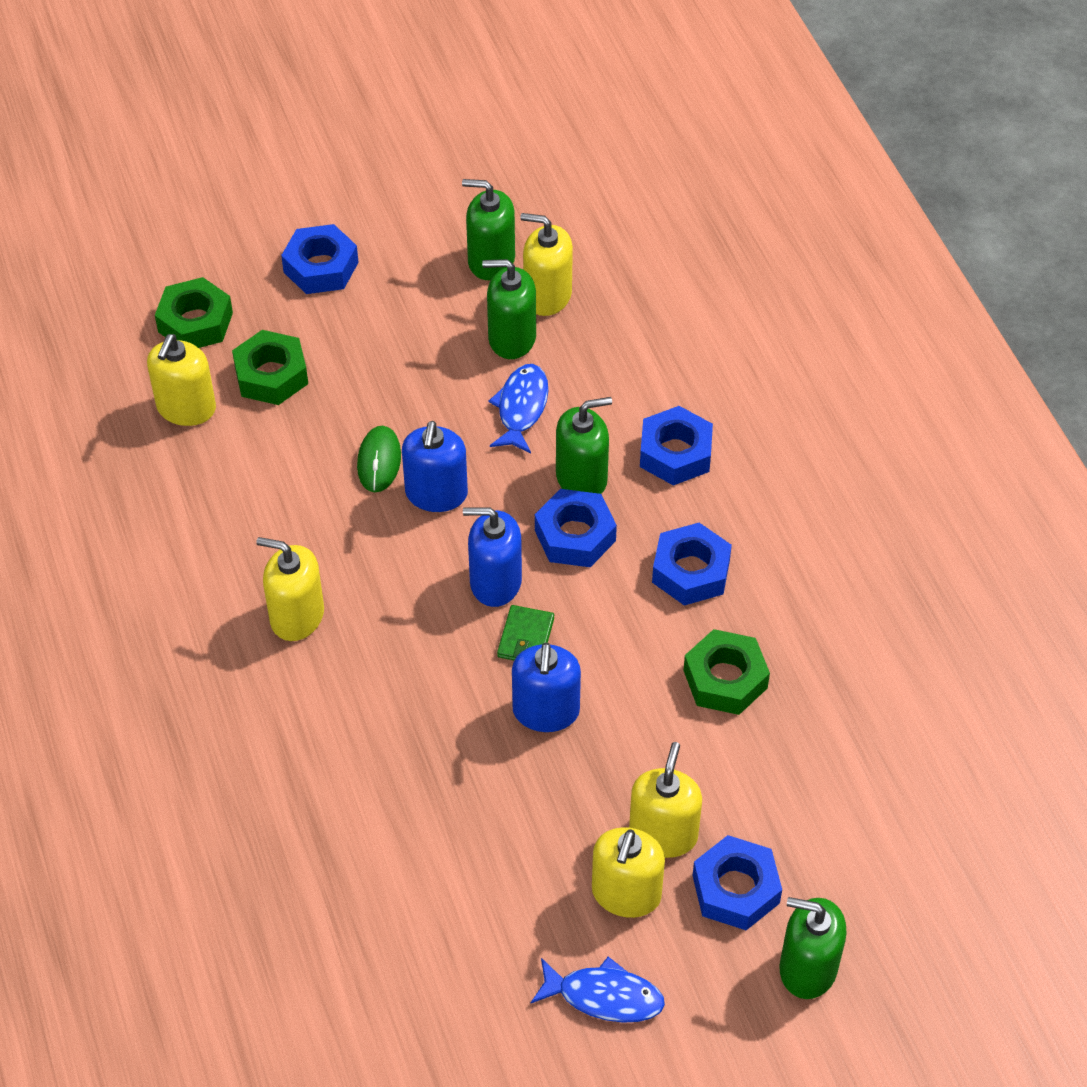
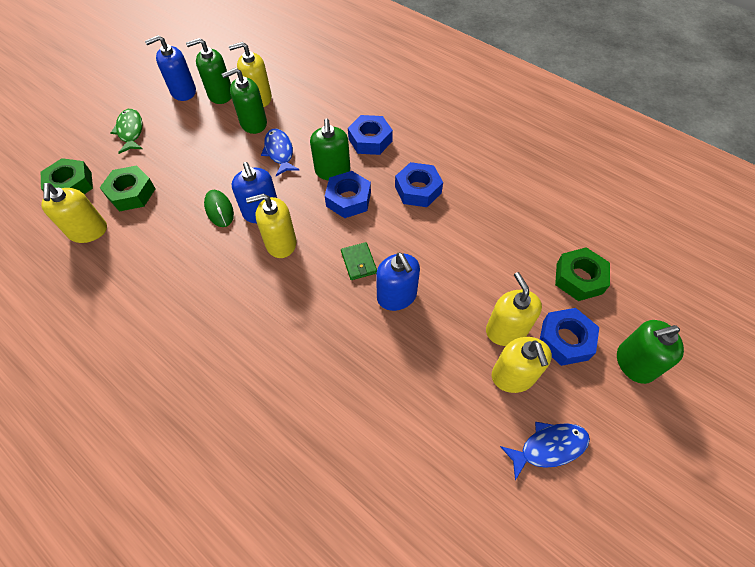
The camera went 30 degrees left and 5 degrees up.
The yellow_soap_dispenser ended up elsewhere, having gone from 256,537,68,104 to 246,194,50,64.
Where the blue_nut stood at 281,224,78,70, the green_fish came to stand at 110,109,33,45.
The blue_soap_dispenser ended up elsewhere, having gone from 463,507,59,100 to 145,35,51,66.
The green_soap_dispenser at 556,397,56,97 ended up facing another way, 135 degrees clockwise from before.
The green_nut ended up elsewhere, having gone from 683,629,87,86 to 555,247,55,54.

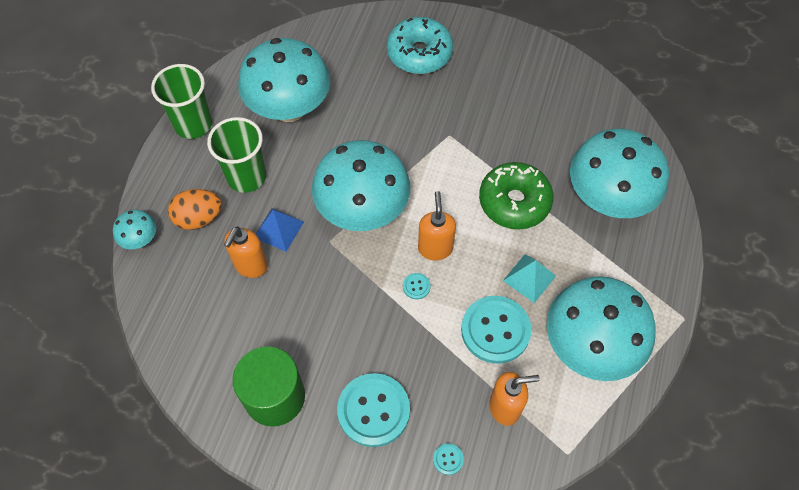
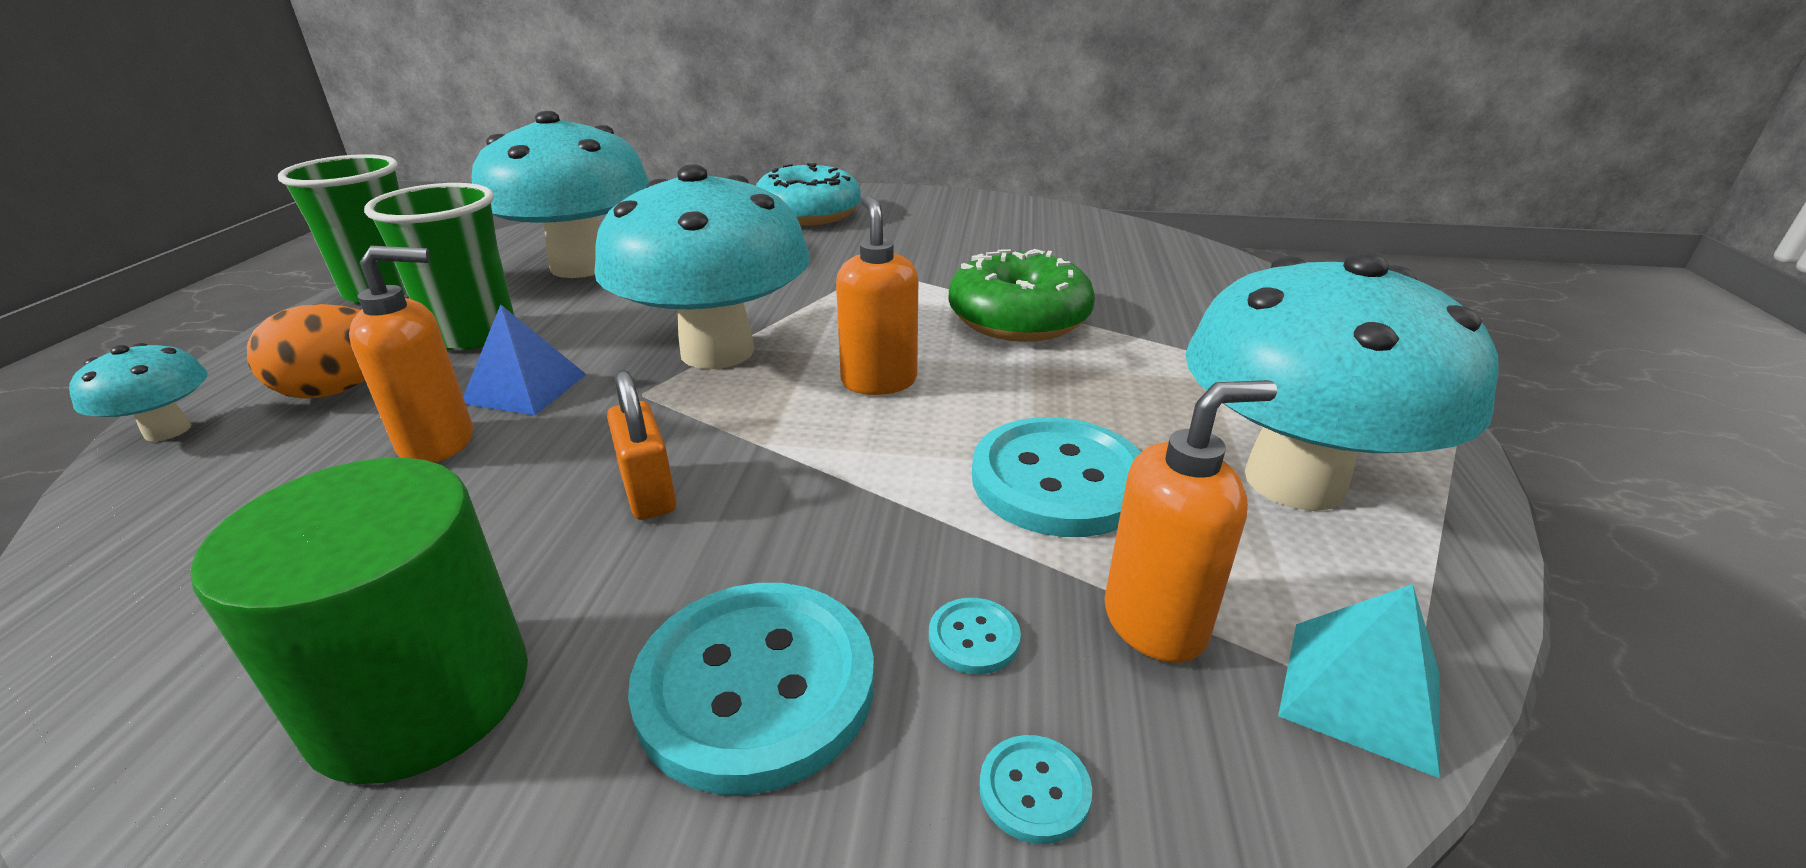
The camera went 10 degrees left and 30 degrees down.
The orange_soap_dispenser at 224,227,44,51 ended up facing another way, 120 degrees counterclockwise from before.
The turquoise_button ended up elsewhere, having gone from 403,273,27,26 to 929,598,92,76.
The turquoise_pyramid ended up elsewhere, having gone from 503,254,53,49 to 1278,584,162,194.
The second view lost the turquoise_mushroom at 570,129,99,89.
The second view gained the orange_padlock at 607,370,69,150.

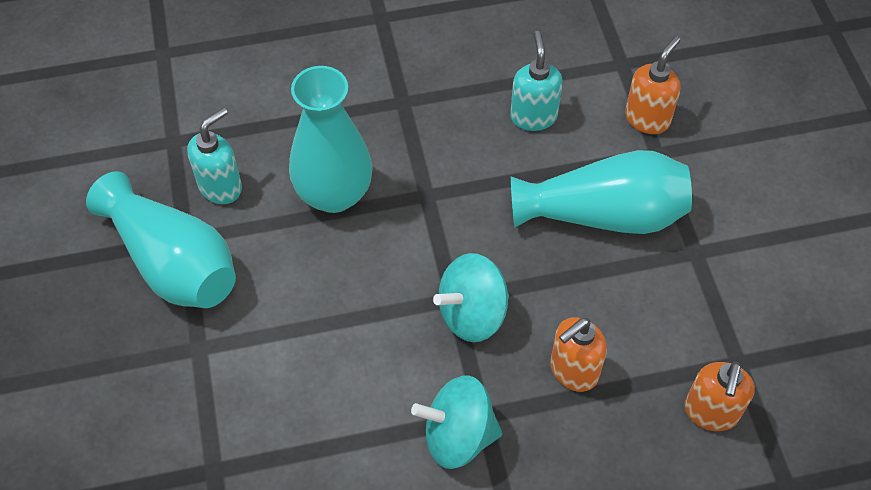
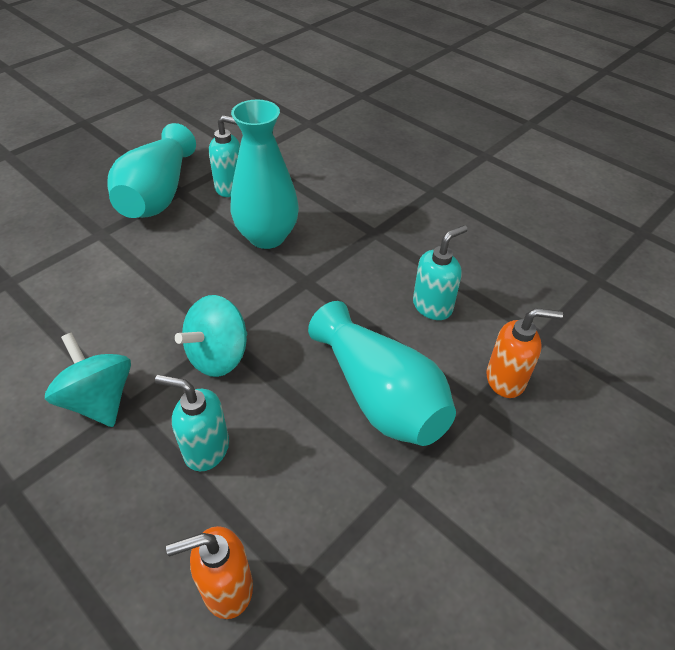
The camera went 55 degrees right and 10 degrees down.
The turquoise_spinning_top at 433,253,76,89 ended up facing another way, 75 degrees counterclockwise from before.
What was the orange_soap_dispenser at 550,317,57,75 turned into the turquoise_soap_dispenser at 155,375,74,96.

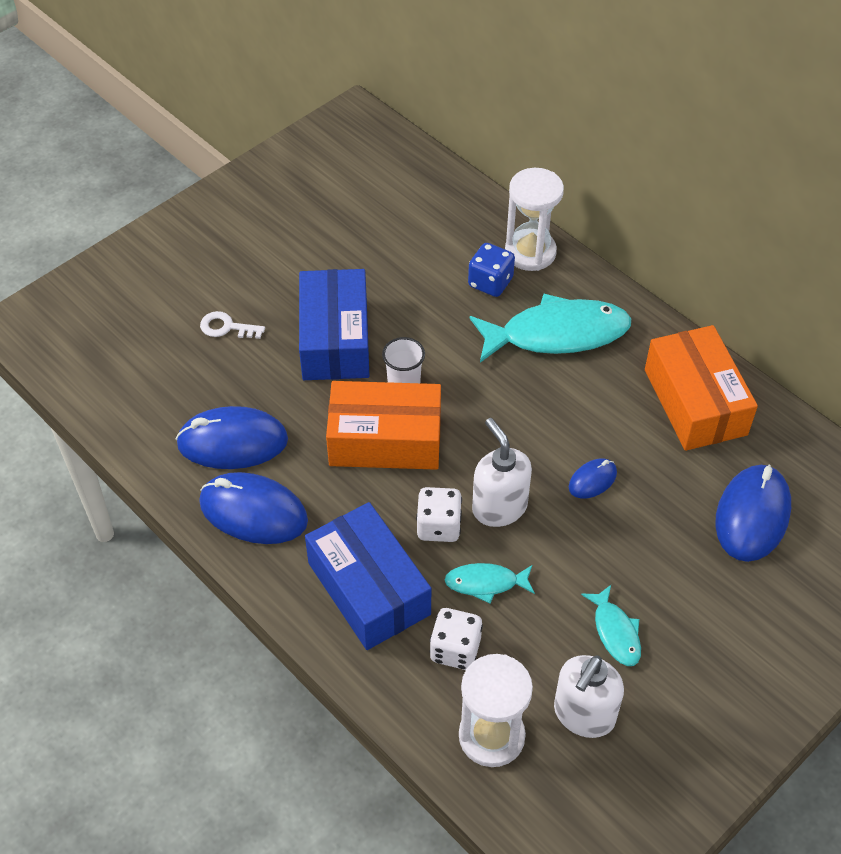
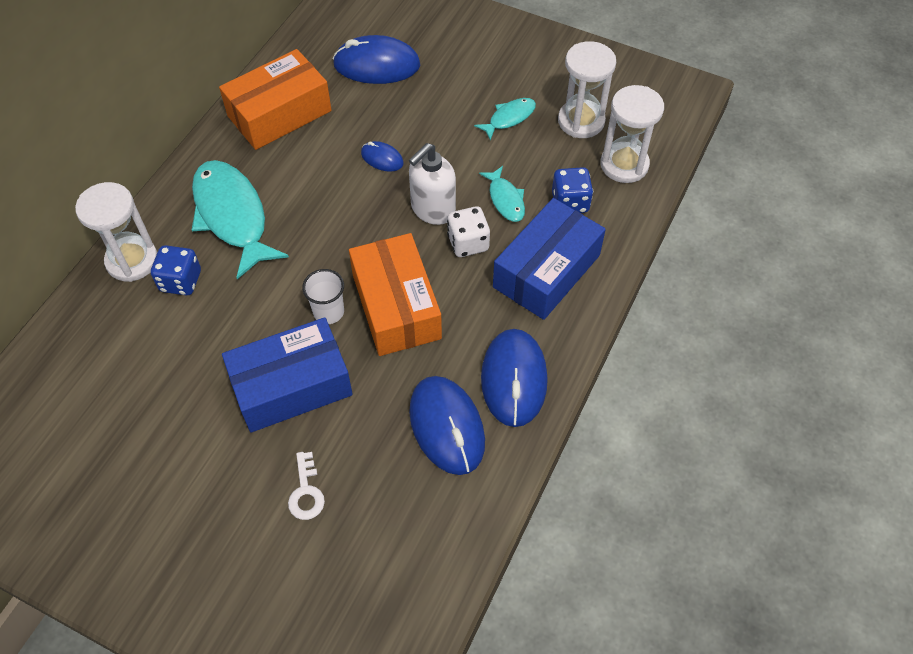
The camera went 110 degrees left and 5 degrees up.
What was the white_dice at 430,608,53,62 turned into the blue_dice at 552,167,41,46.
Where the white_soap_dispenser stood at 554,655,70,83, the white_hourglass came to stand at 558,41,58,97.

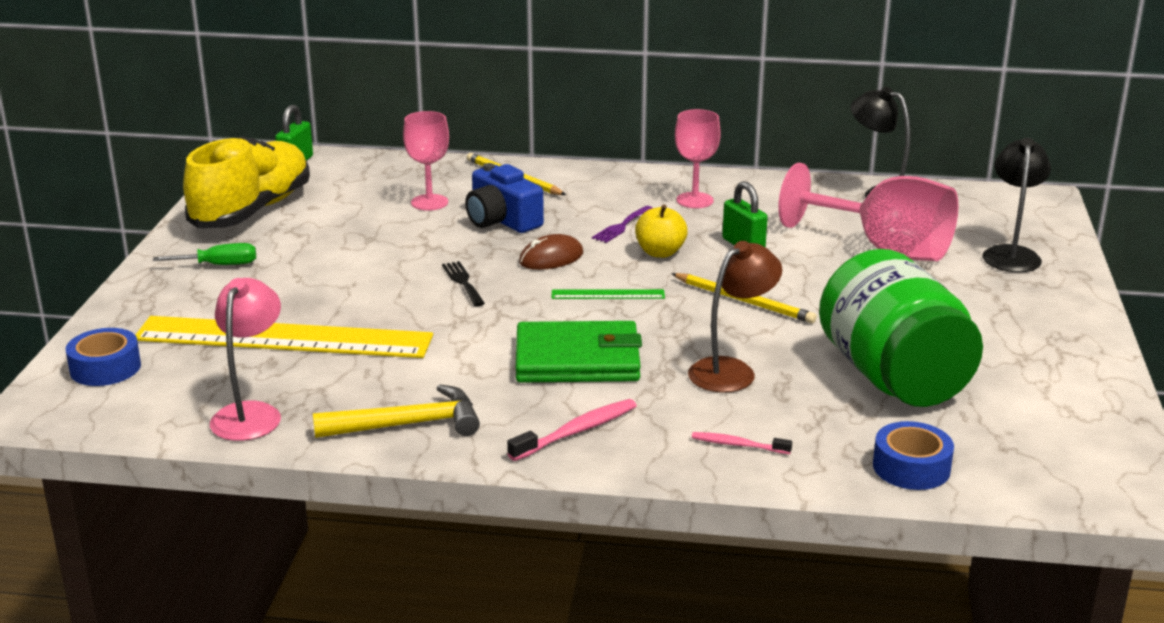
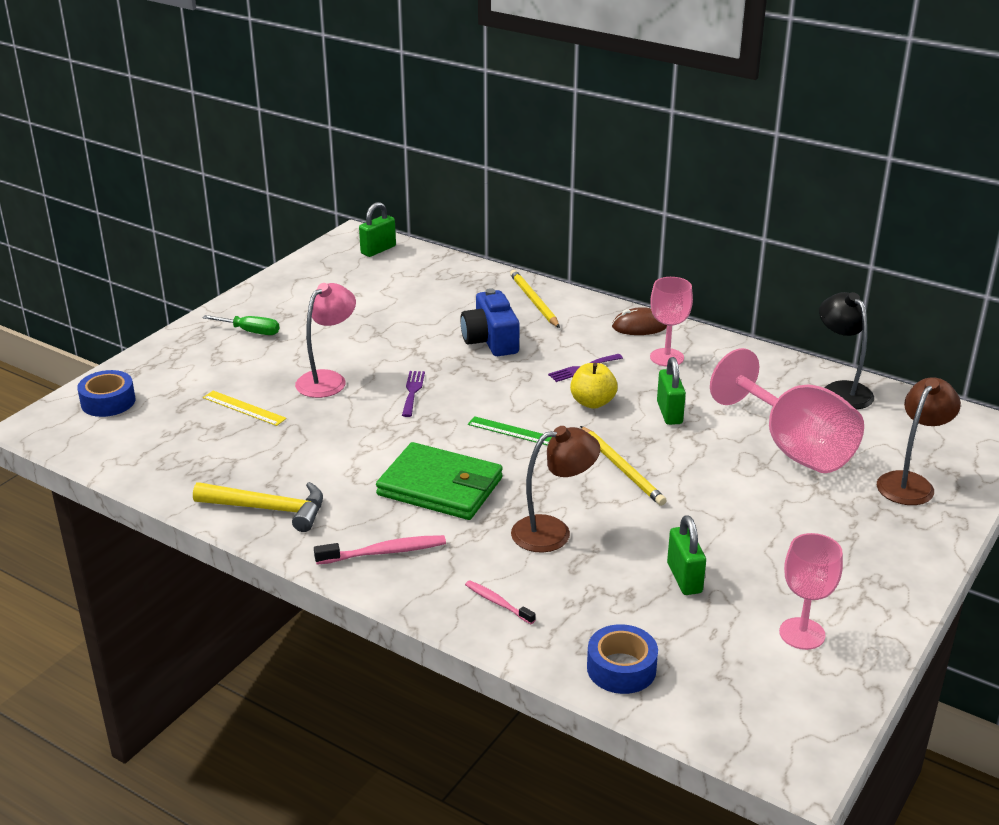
The camera went 25 degrees right and 5 degrees up.
The size of the yellow_ruler at 135,316,298,42 changed by a factor of 0.40.
The second view lost the yellow_shoe at 183,136,127,92.
The pink_lamp ended up elsewhere, having gone from 210,278,71,163 to 295,283,61,115.
The pink_goblet ended up elsewhere, having gone from 403,111,46,100 to 779,533,64,117.
What was the black_fork at 442,261,43,45 turned into the purple_fork at 402,371,23,46.
The brown_mouse ended up elsewhere, having gone from 519,234,64,36 to 612,307,55,28.
Where the green_jar stood at 819,249,164,158, the green_padlock came to stand at 667,515,39,80.
What was the black_lamp at 982,138,69,134 turned into the brown_lamp at 877,377,84,128.

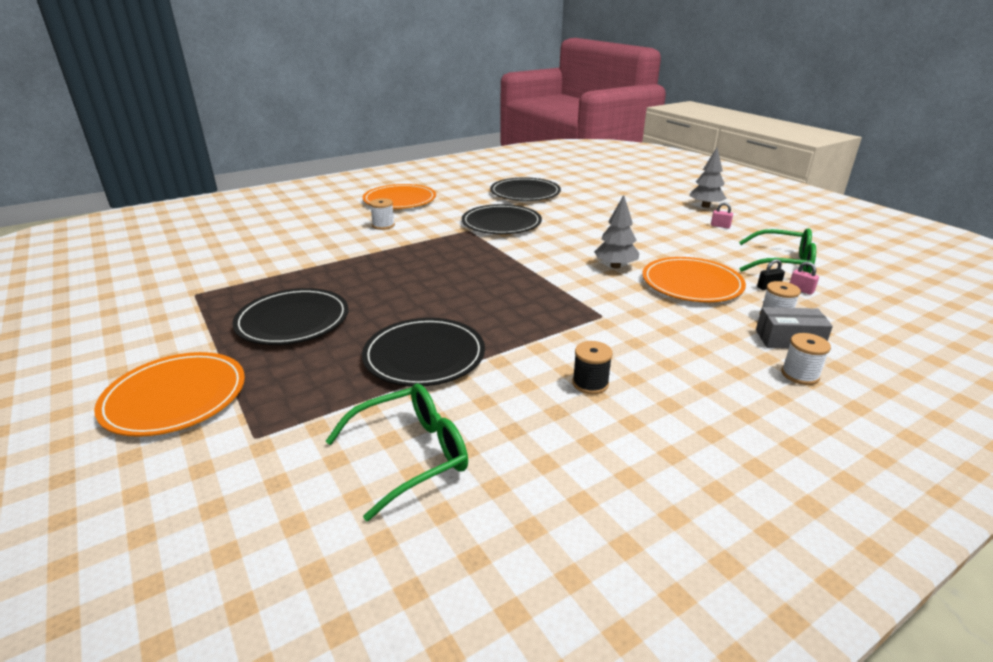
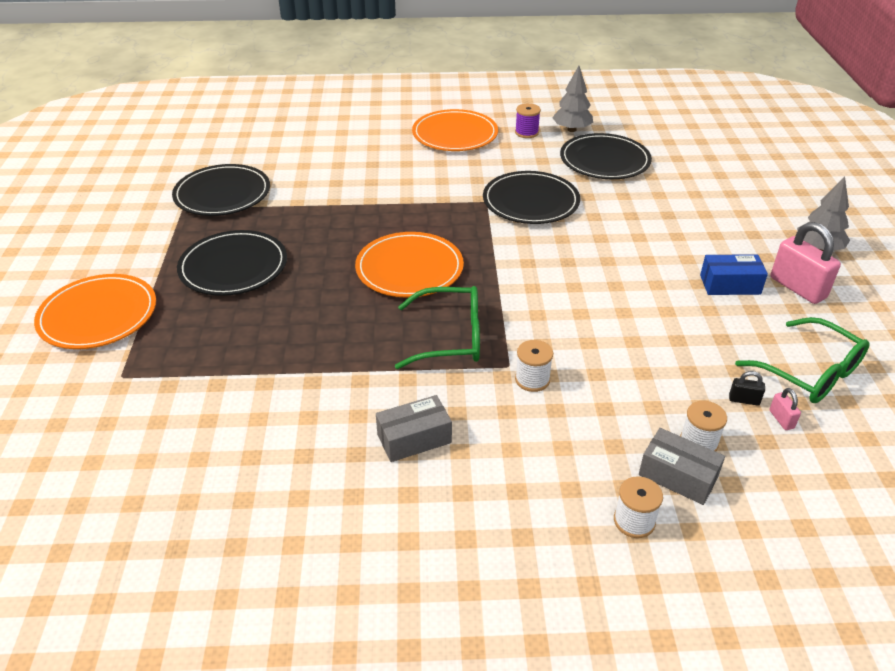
The camera went 30 degrees right and 10 degrees up.
The green_glasses ended up elsewhere, having gone from 325,384,143,137 to 395,286,85,83.
The black_plate ended up elsewhere, having gone from 362,318,123,68 to 172,164,98,52.
The white_spool ended up elsewhere, having gone from 370,198,25,32 to 515,340,38,52.
Where the black_spool stood at 572,341,41,53, the grey_box came to stand at 376,395,76,67.
The grey_tree ended up elsewhere, having gone from 594,195,45,74 to 552,66,41,66.
The orange_plate ended up elsewhere, having gone from 642,257,104,45 to 355,232,109,66.
The size of the pink_padlock at 711,202,22,26 changed by a factor of 2.22.
The second view gained the purple_spool at 515,103,26,35.
The second view gained the blue_box at 700,254,68,41.

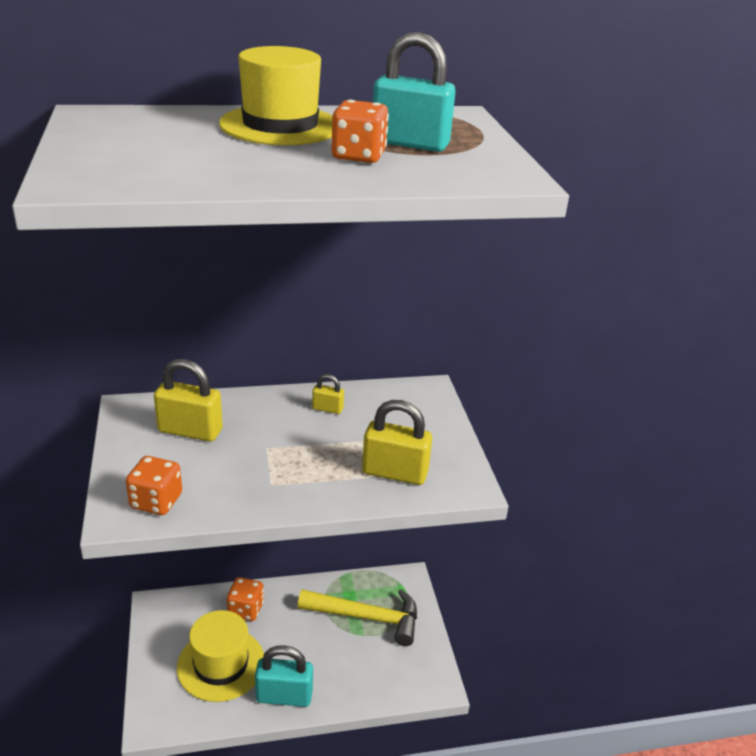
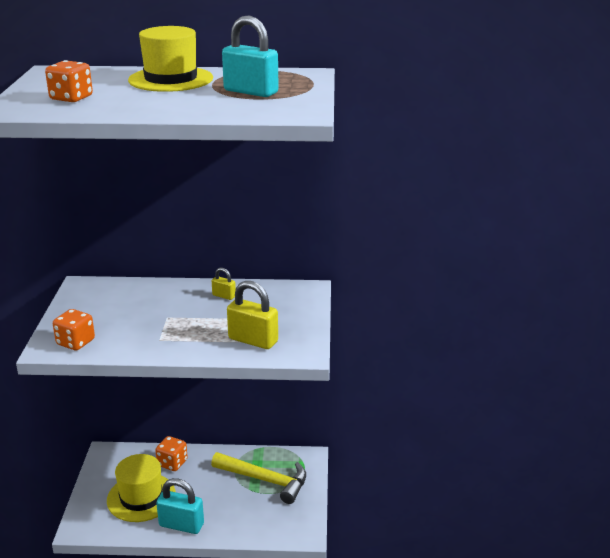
The camera went 15 degrees right and 5 degrees down.
The second view lost the yellow_padlock at 154,359,69,83.
The orange_dice ended up elsewhere, having gone from 332,100,57,63 to 45,60,48,42.

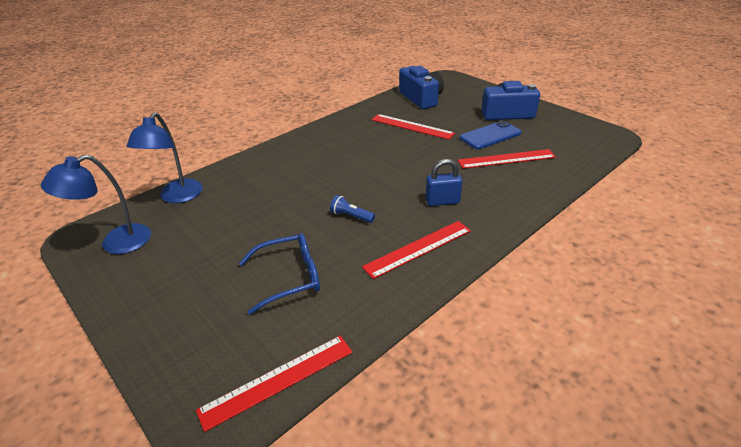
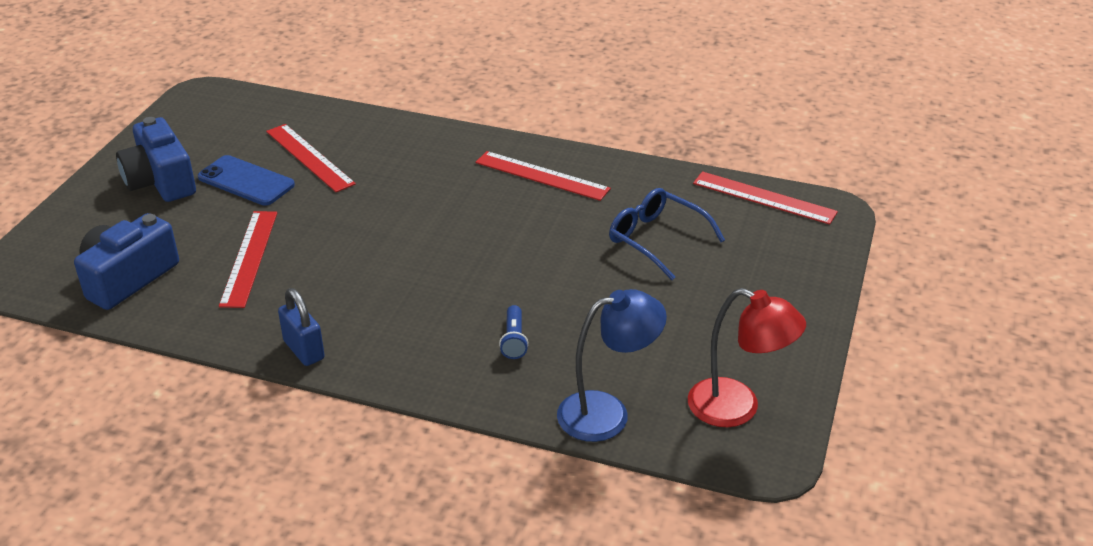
The camera went 120 degrees left and 0 degrees up.
What was the blue_lamp at 41,155,110,99 turned into the red_lamp at 688,288,118,139.
The blue_flashlight ended up elsewhere, having gone from 330,195,45,28 to 499,305,30,54.
The blue_padlock ended up elsewhere, having gone from 426,159,36,47 to 278,288,47,78.

